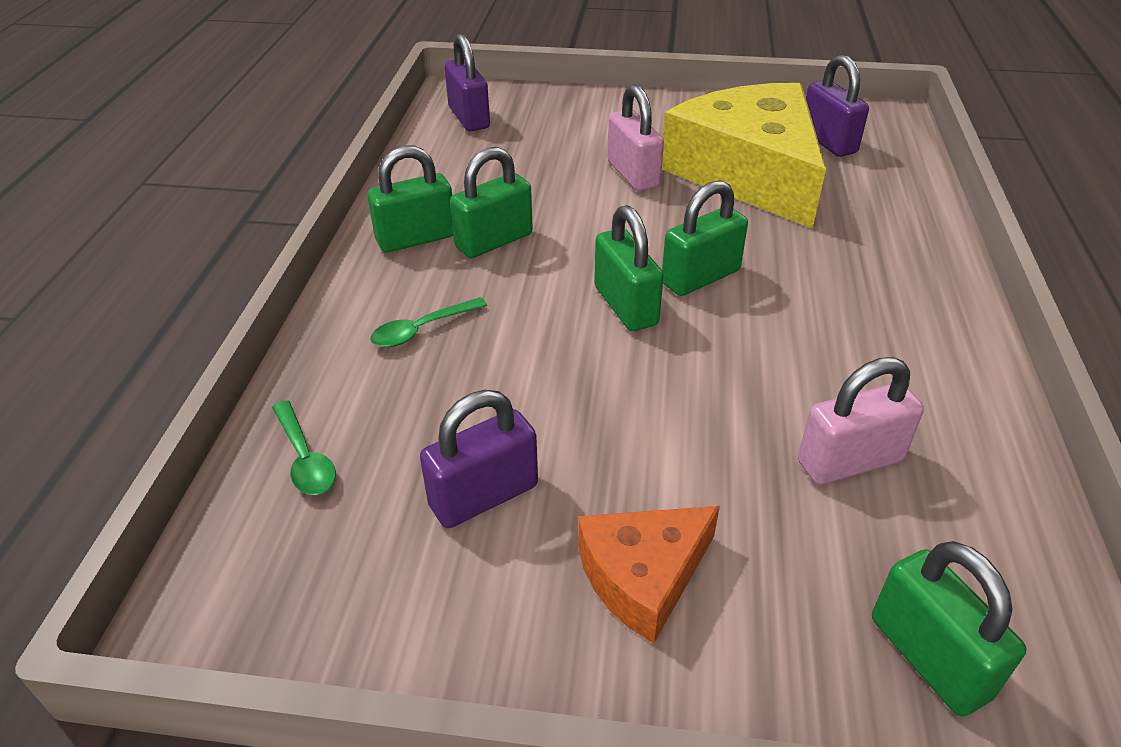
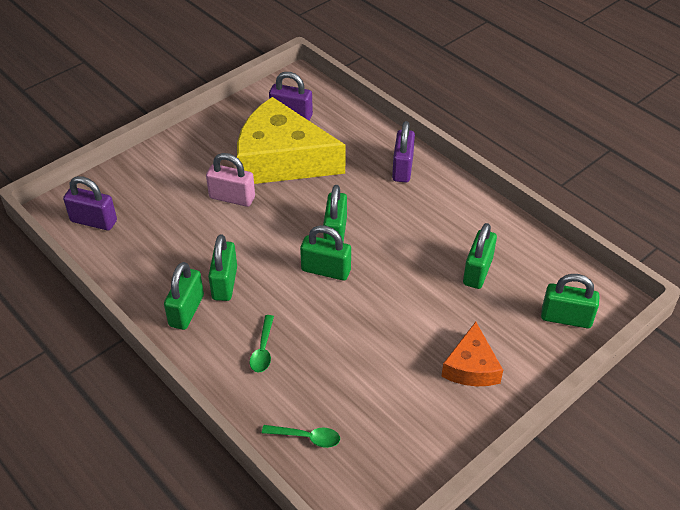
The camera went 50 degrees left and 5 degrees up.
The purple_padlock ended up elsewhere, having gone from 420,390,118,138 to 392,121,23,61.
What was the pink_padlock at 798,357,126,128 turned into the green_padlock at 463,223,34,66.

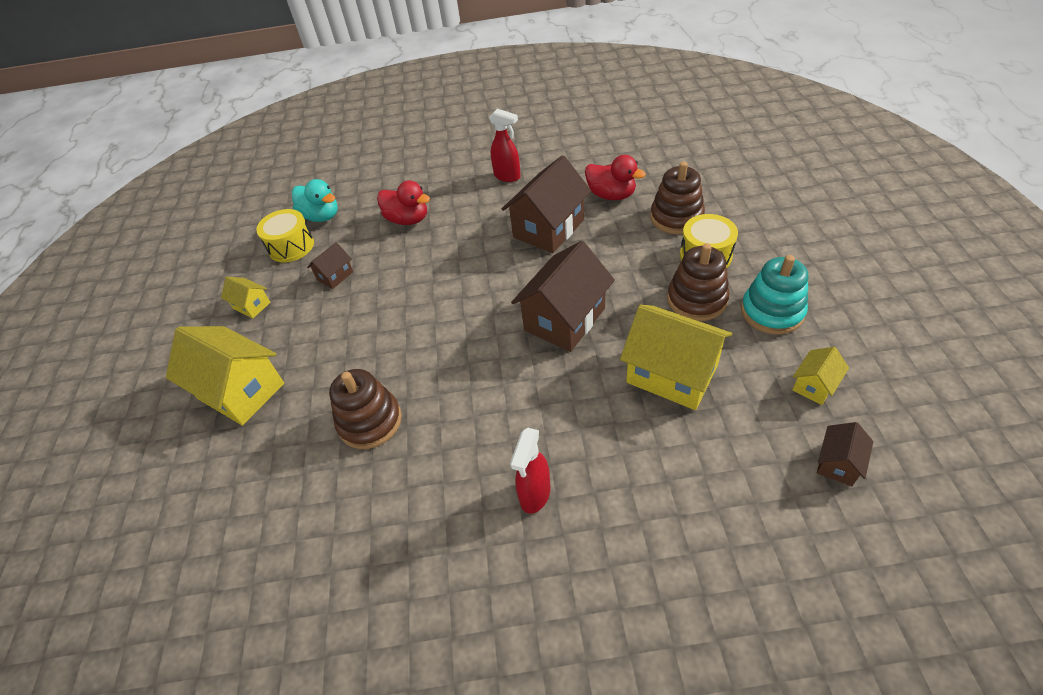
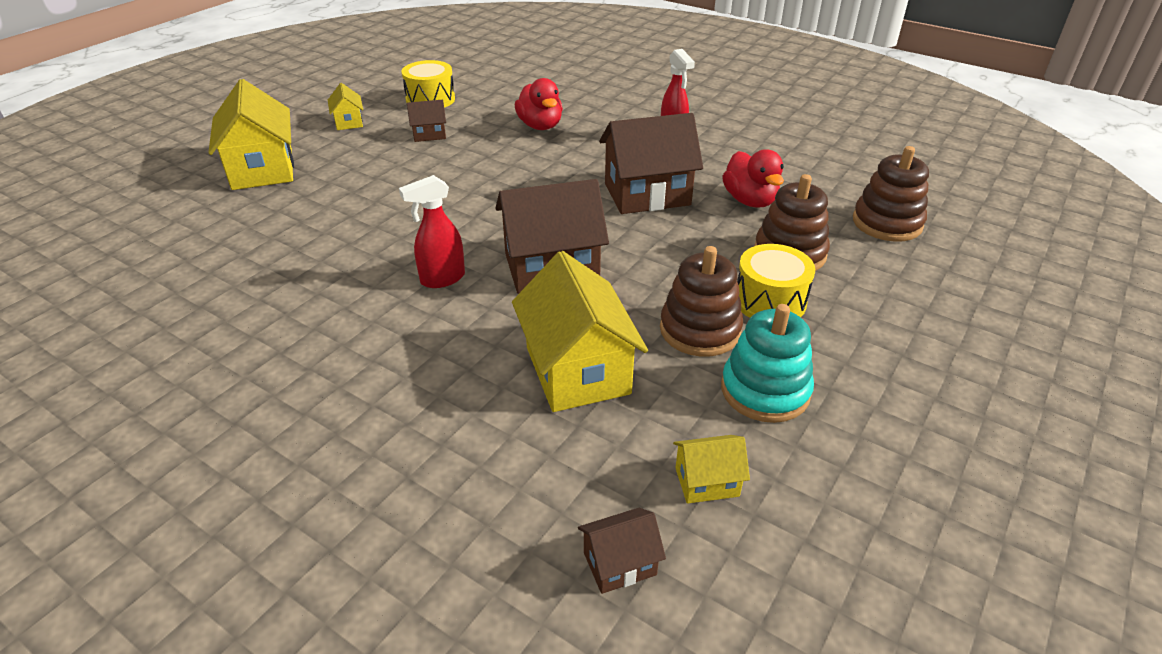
The camera went 35 degrees right and 10 degrees down.
The second view lost the turquoise_duck at 292,179,46,43.
The brown_stacking_toy ended up elsewhere, having gone from 329,369,73,80 to 853,146,76,96.
The red_spray_bottle ended up elsewhere, having gone from 510,428,41,86 to 399,175,66,113.

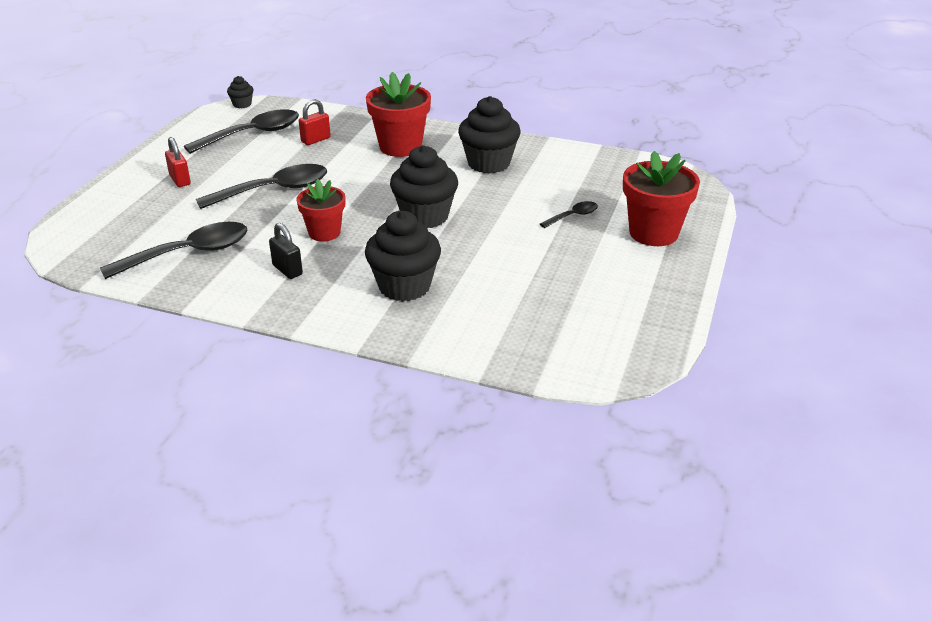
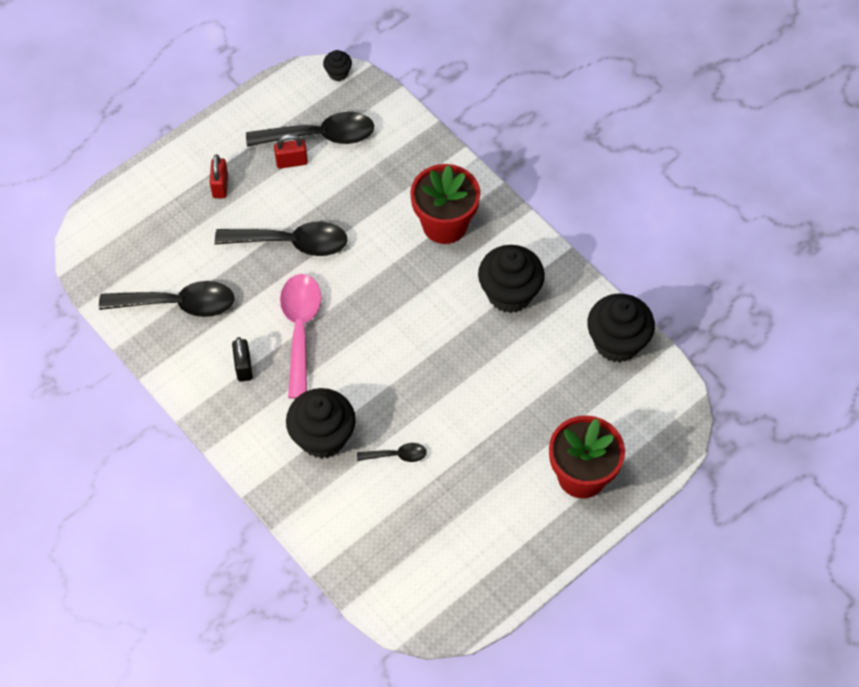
The camera went 30 degrees right and 25 degrees up.
Where the red_flower_pot stood at 296,179,49,62, the pink_spoon came to stand at 280,274,42,125.
The red_padlock ended up elsewhere, having gone from 299,99,32,46 to 274,134,34,35.
The black_cupcake ended up elsewhere, having gone from 390,145,68,83 to 587,294,68,68.
The black_spoon ended up elsewhere, having gone from 540,201,58,27 to 357,443,70,19.

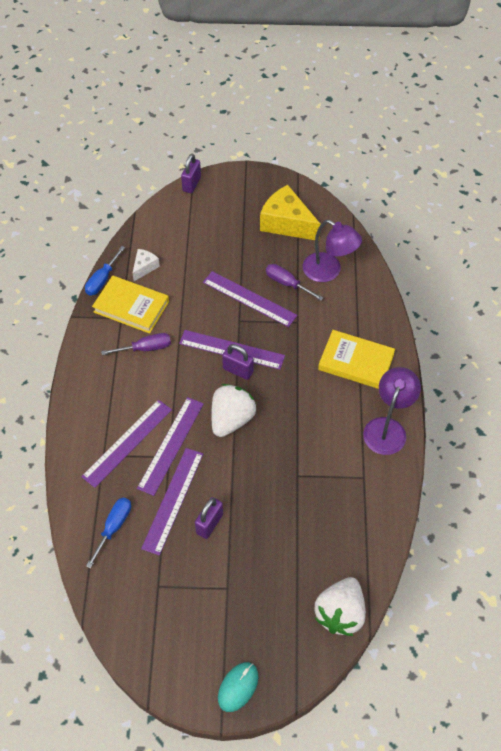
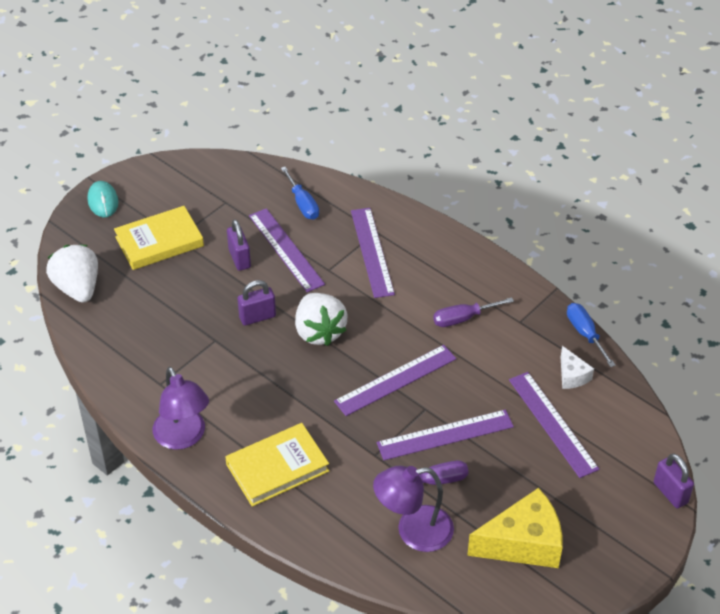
The camera went 130 degrees right and 10 degrees down.
The yellow_book ended up elsewhere, having gone from 92,276,77,58 to 114,206,90,64.
The purple_screwdriver at 101,333,70,22 ended up facing another way, 45 degrees clockwise from before.
The purple_ruler ended up elsewhere, having gone from 137,397,67,99 to 509,372,90,106.
The purple_padlock ended up elsewhere, having gone from 222,344,31,36 to 237,280,39,46.

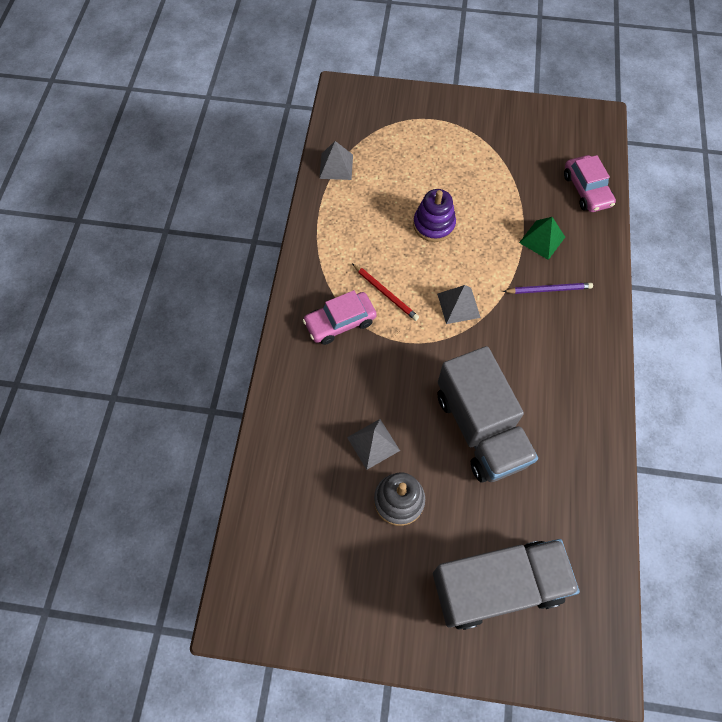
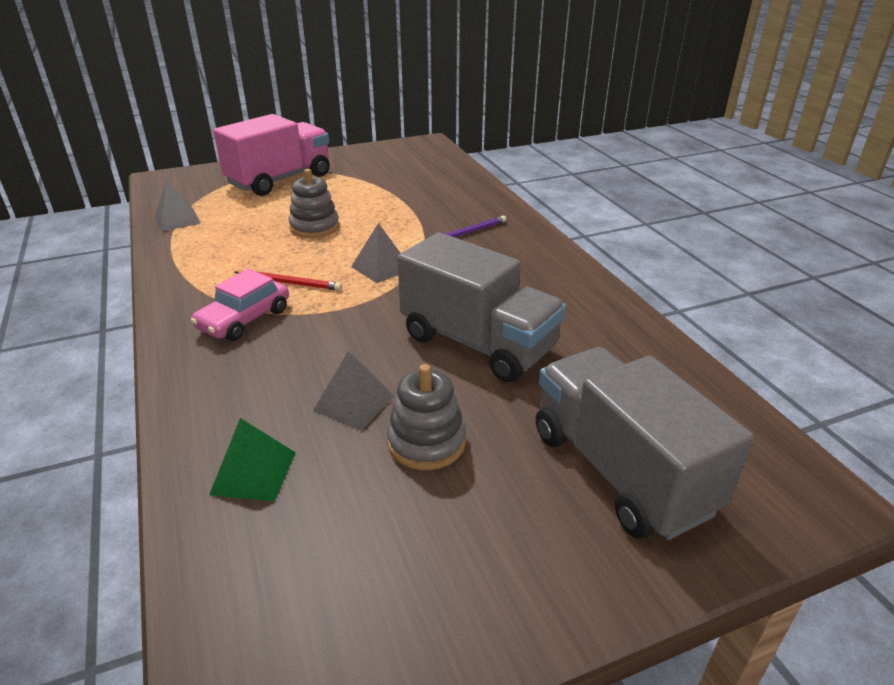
The camera went 30 degrees left and 30 degrees down.
What was the purple_stacking_toy at 413,189,43,53 turned into the grey_stacking_toy at 289,169,50,69.
The grey_truck at 433,539,147,91 ended up facing another way, 75 degrees counterclockwise from before.
The green_pyramid ended up elsewhere, having gone from 519,217,46,43 to 209,418,87,84.
The second view lost the pink_car at 564,155,52,57.
The second view gained the pink_truck at 213,114,117,82.

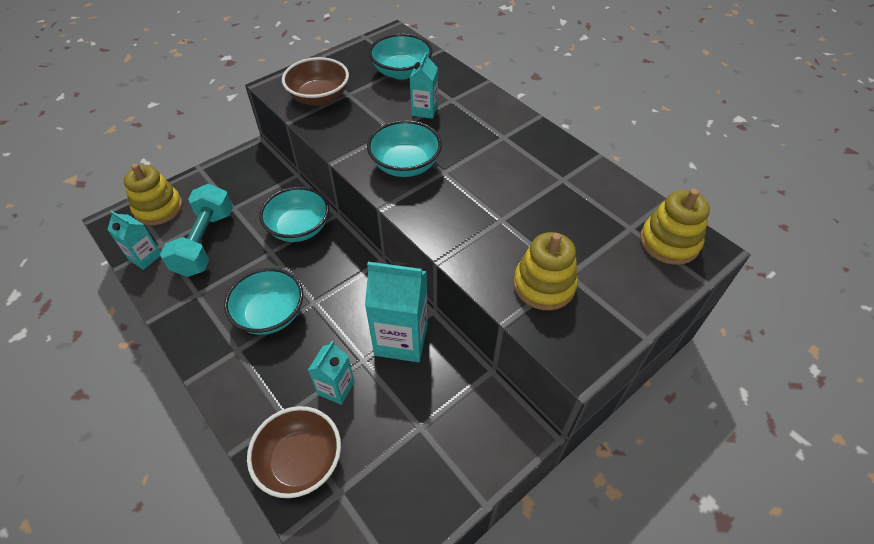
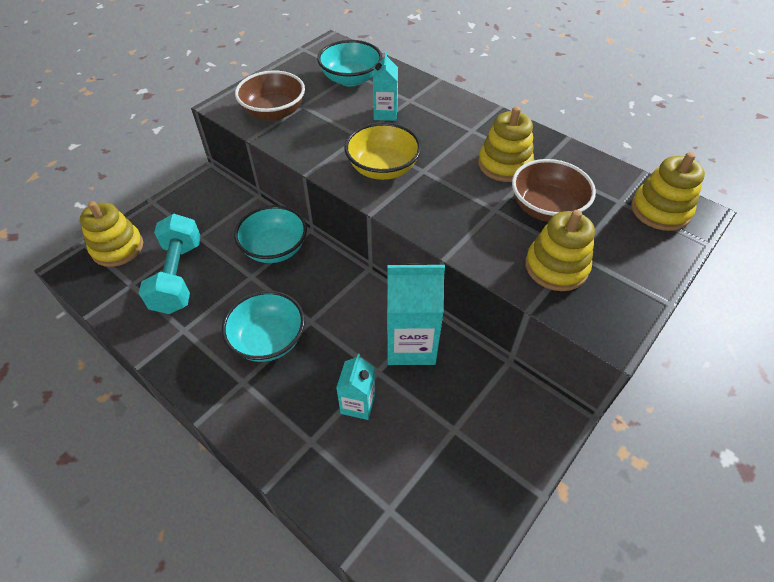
The camera went 10 degrees left and 0 degrees up.
The second view lost the turquoise_carton at 108,210,53,60.
The brown_bowl ended up elsewhere, having gone from 247,406,94,92 to 512,159,84,63.
What was the turquoise_bowl at 367,120,75,57 turned into the yellow_bowl at 344,122,78,58.
The second view gained the yellow_stacking_toy at 478,106,56,76.

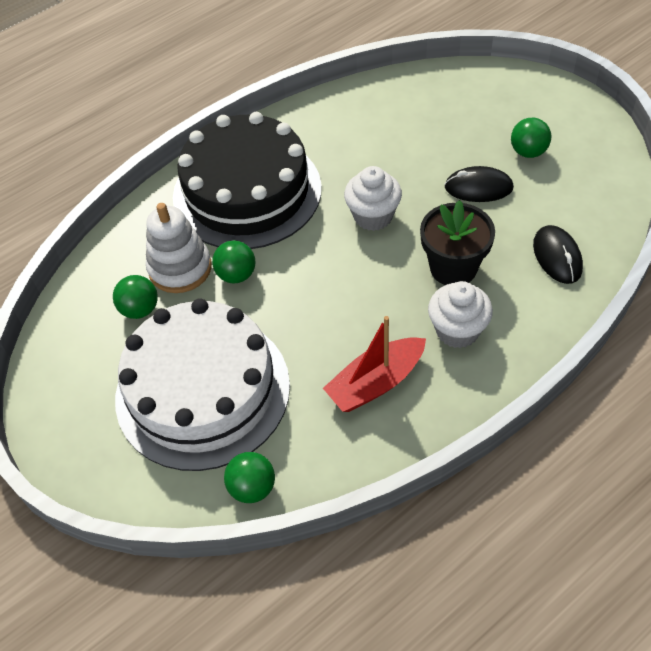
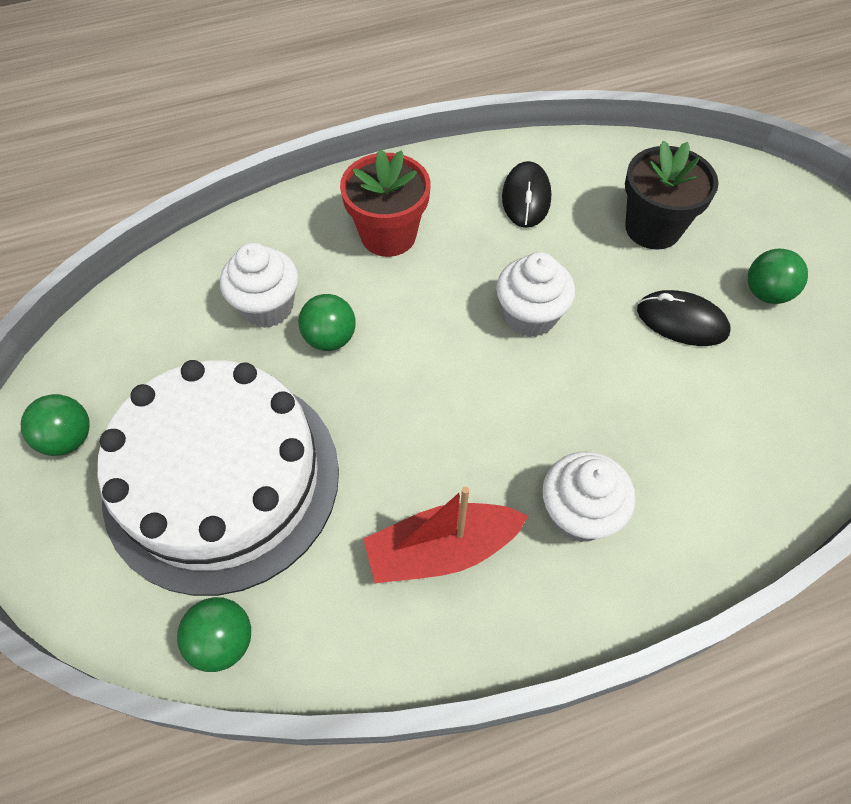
The camera went 15 degrees right and 5 degrees up.
The green_ball ended up elsewhere, having gone from 113,275,45,44 to 21,394,69,62.
Where the white_stacking_toy stood at 146,203,66,90, the white_cupcake came to stand at 220,243,78,85.
Where the black_cake stood at 173,112,149,137, the red_flower_pot came to stand at 340,149,91,108.
The black_flower_pot ended up elsewhere, having gone from 420,200,75,85 to 625,141,94,109.
The black_mouse ended up elsewhere, having gone from 533,225,50,59 to 502,161,49,67.

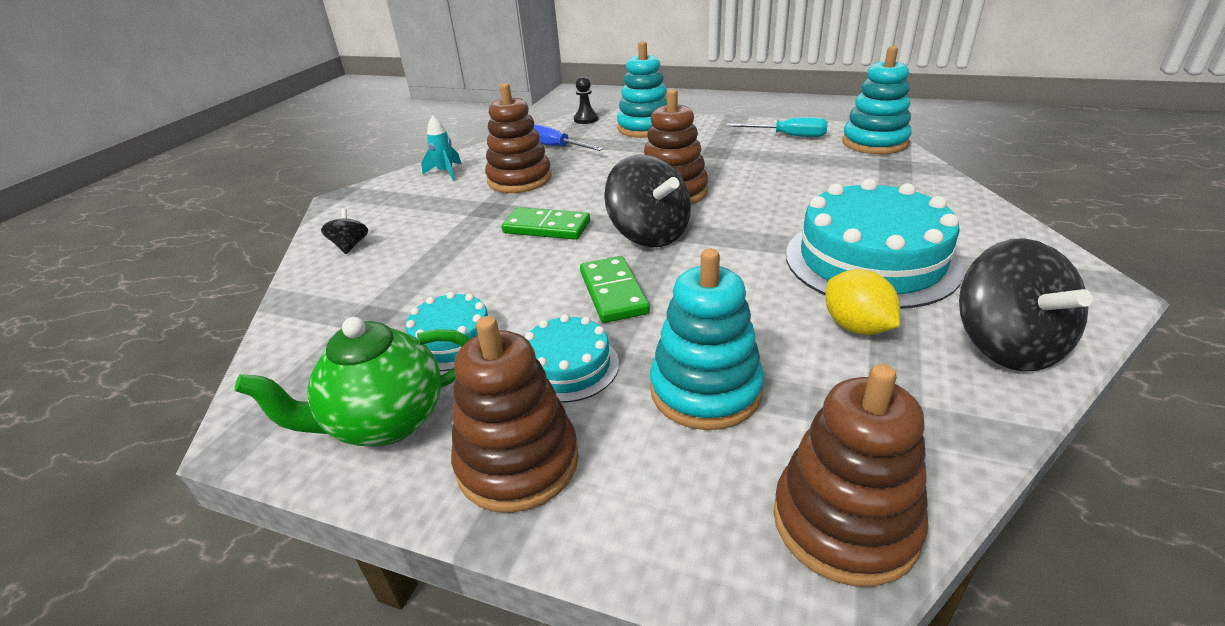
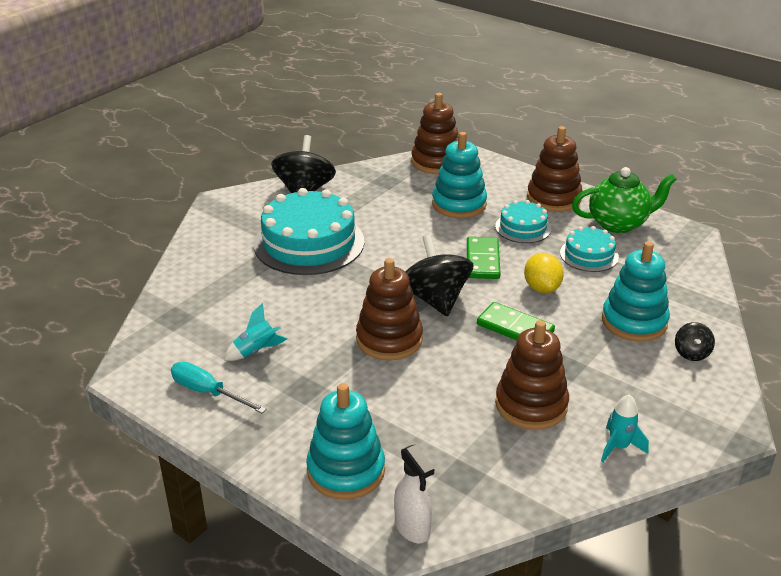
The camera went 165 degrees left and 0 degrees up.
The second view lost the blue_screwdriver at 534,124,70,27.
Where the black_pawn stood at 574,76,24,48, the white_spray_bottle came to stand at 394,445,40,98.
The yellow_lemon ended up elsewhere, having gone from 825,269,75,66 to 524,253,40,40.
The turquoise_stacking_toy ended up elsewhere, having gone from 842,46,69,108 to 602,241,68,101.
The second view gained the turquoise_rocket at 224,303,63,58.

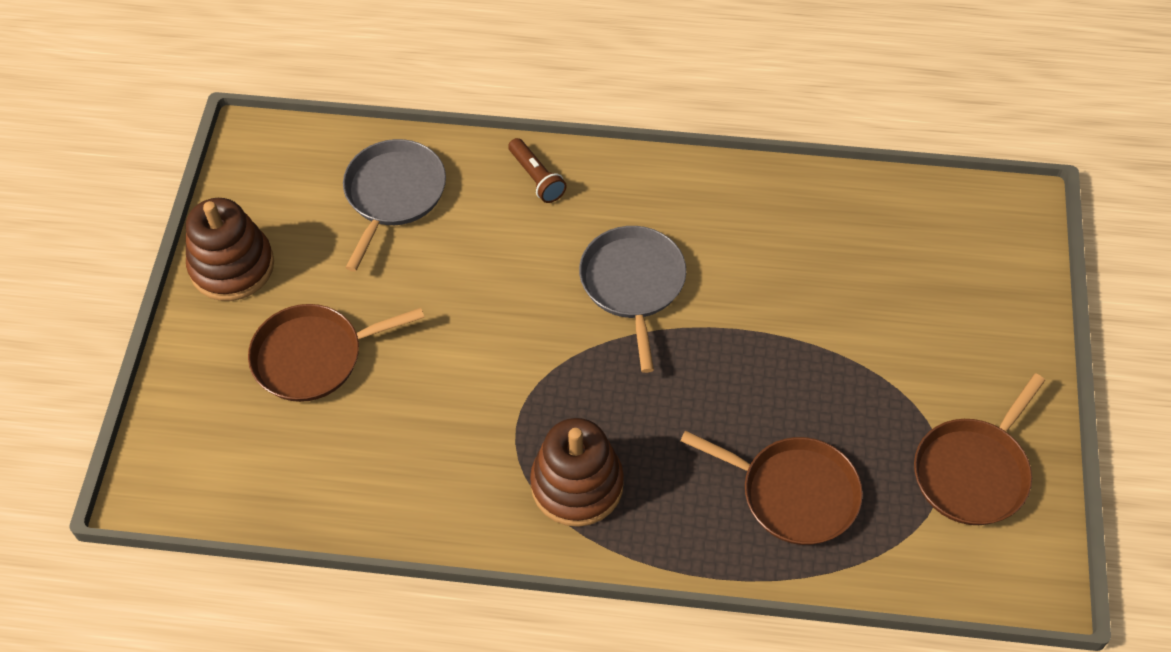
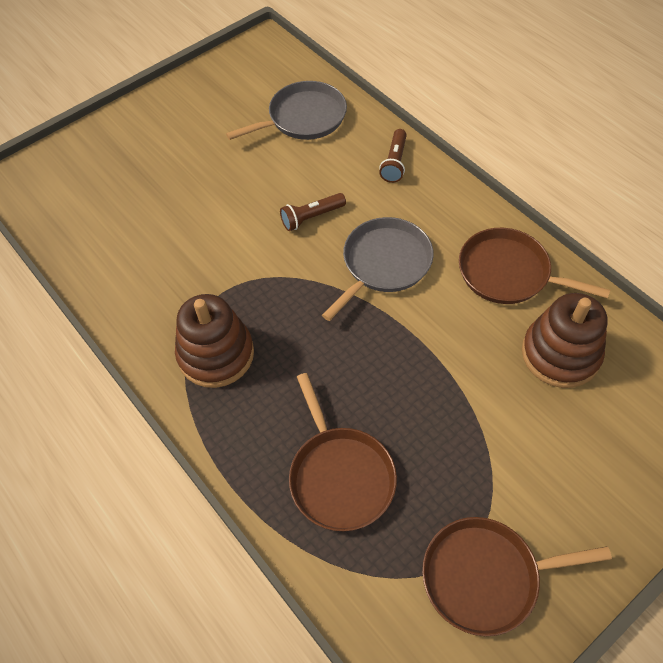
The camera went 45 degrees right and 0 degrees up.
The brown_stacking_toy ended up elsewhere, having gone from 186,198,88,103 to 522,293,86,95.
The brown_pan ended up elsewhere, having gone from 248,304,177,98 to 459,228,151,76.
The second view gained the brown_flashlight at 280,193,66,38.

